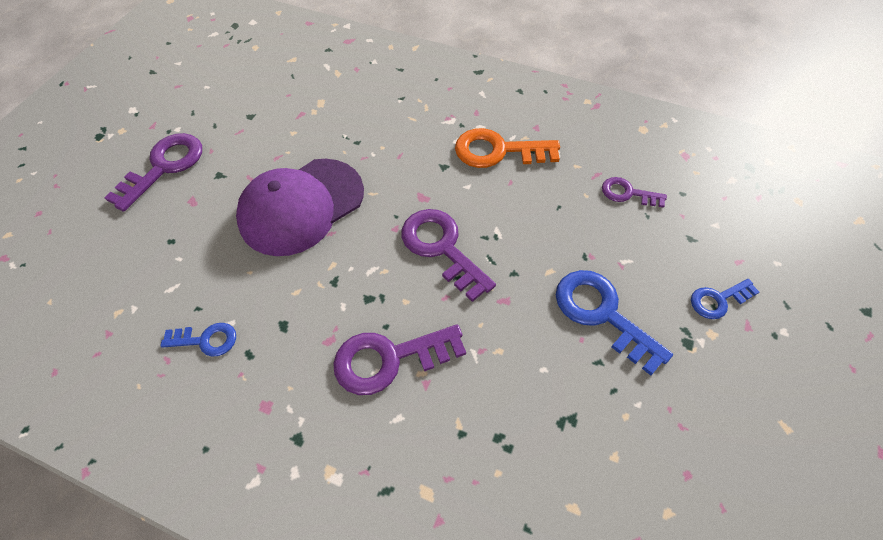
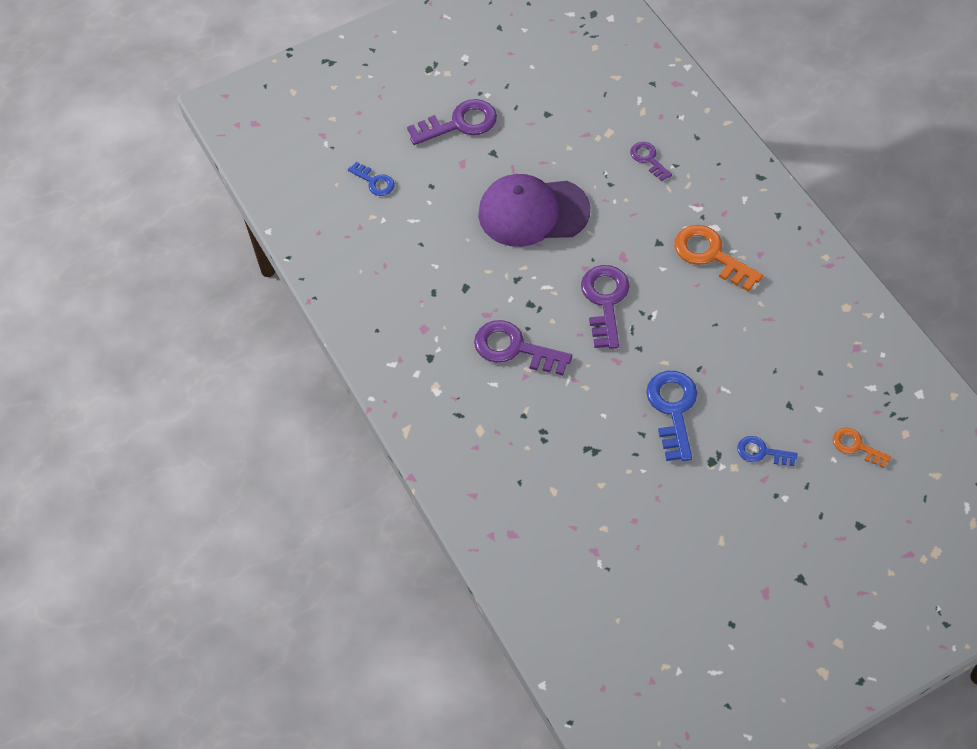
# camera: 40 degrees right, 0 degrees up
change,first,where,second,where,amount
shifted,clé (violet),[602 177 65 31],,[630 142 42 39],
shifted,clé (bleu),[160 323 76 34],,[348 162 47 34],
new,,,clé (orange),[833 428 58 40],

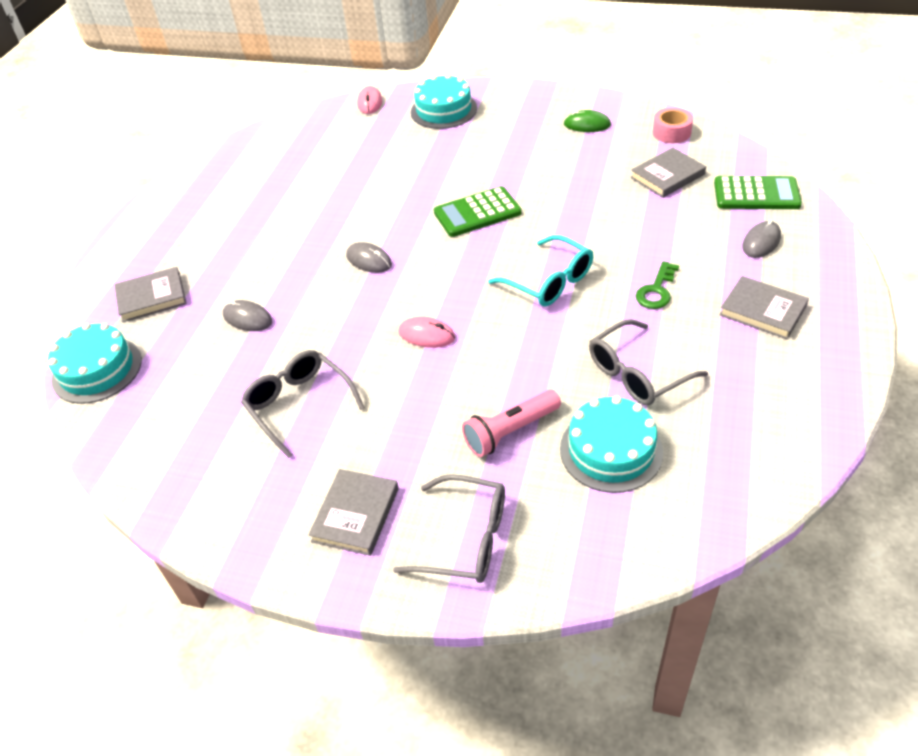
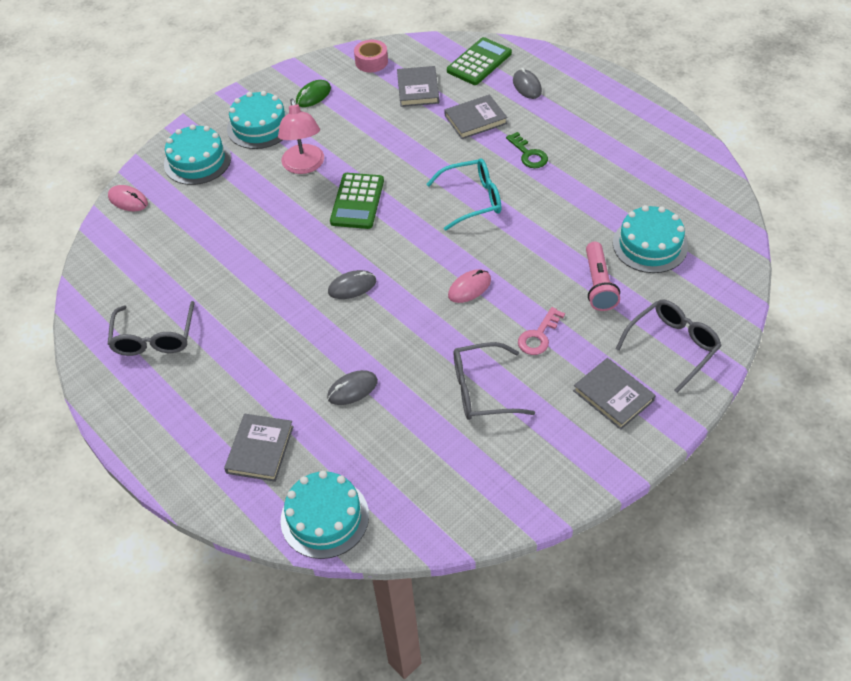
# camera: 60 degrees left, 5 degrees up
change,first,where,second,where,amount
shifted,livre (gris),[719 276 90 63],,[444 95 64 44],
shifted,lunettes (gris),[589 319 119 86],,[108 301 87 55],
new,,,gâteau (turquoise),[227 91 61 58],
new,,,lampe (rose),[278 99 46 75],
new,,,clé (rose),[518 307 47 48],

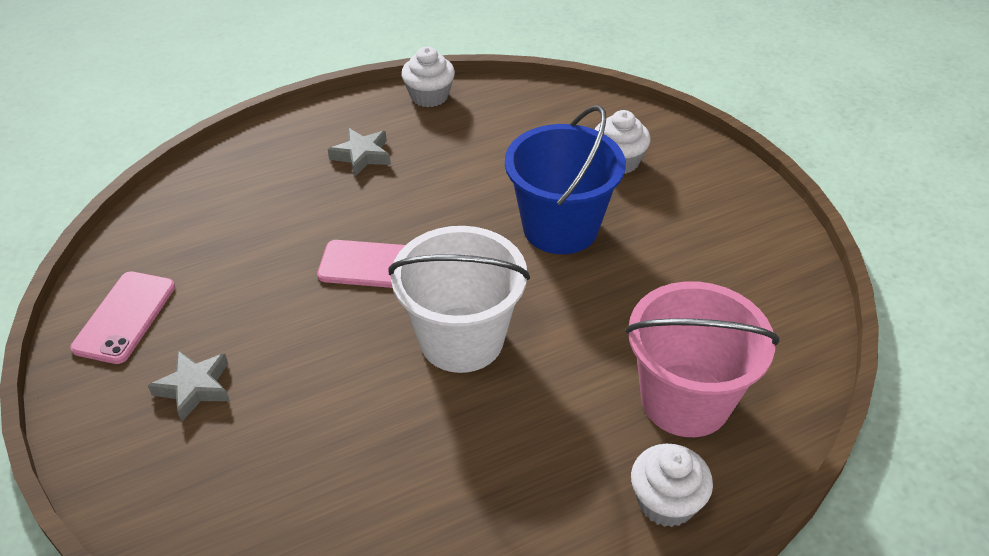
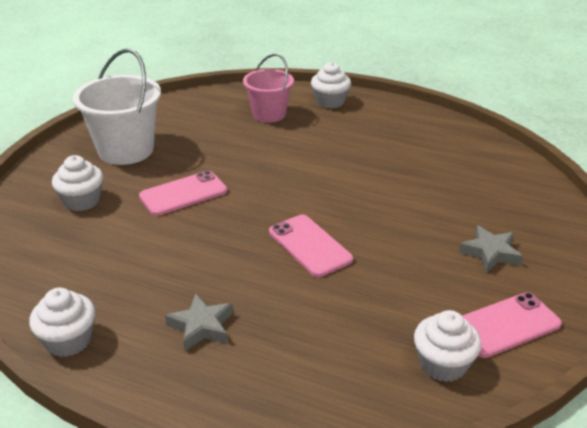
# camera: 130 degrees left, 10 degrees down
change,first,where,second,where,amount
swapped,seau (bleu),[505 105 121 149],téléphone (rose),[139 170 88 46],
shifted,seau (blanc),[389 226 141 147],,[73 49 88 116],
scaled,seau (rose),[625 281 155 156],,[243 54 51 69],x0.65
new,,,muffin (blanc),[414 310 67 72],

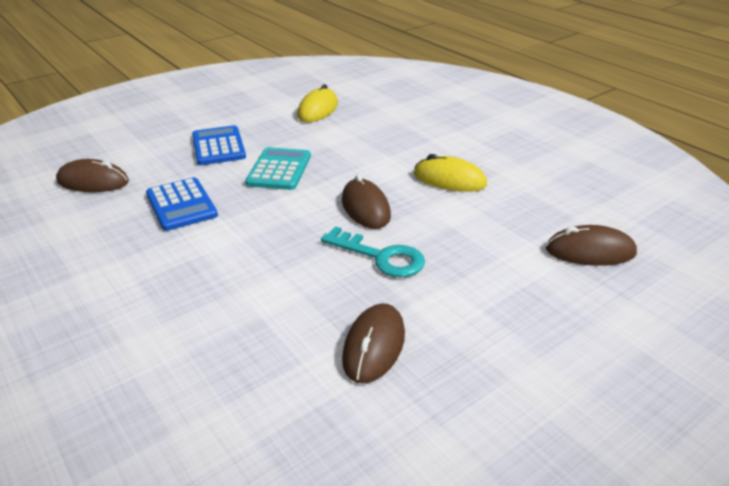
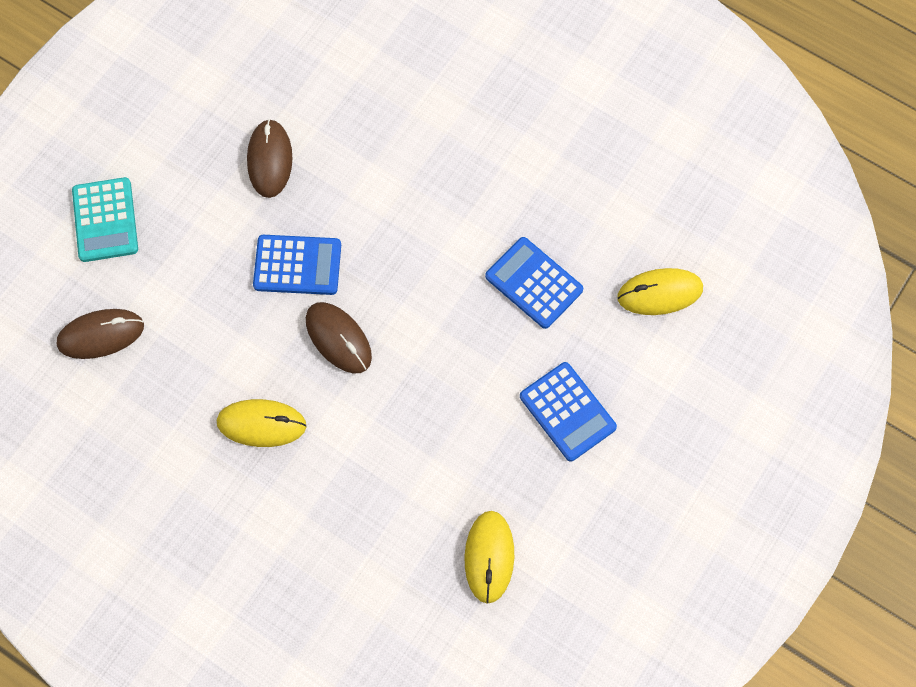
# camera: 160 degrees right, 35 degrees up
change,first,where,second,where,amount
shifted,calculatrice (turquoise),[245 147 66 43],,[72 177 66 85],
repainted,souris (marron),[56 159 73 33],souris (jaune),[617 268 86 47],
swapped,clé (turquoise),[321 226 104 51],calculatrice (bleu),[253 235 88 60],

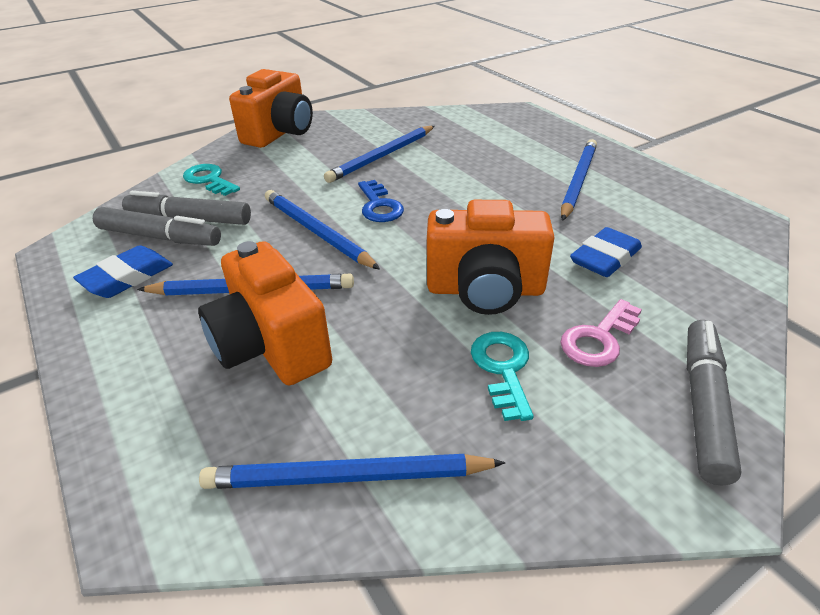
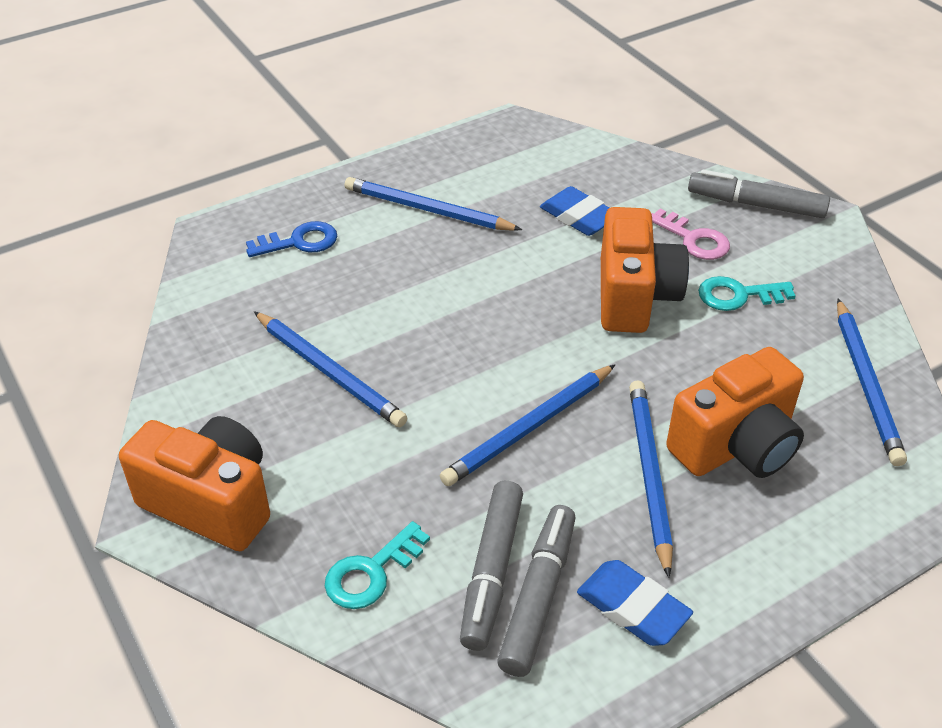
# camera: 90 degrees left, 5 degrees up
change,first,where,second,where,amount
shifted,clé (bleu),[358 180 46 42],,[246 221 91 36],

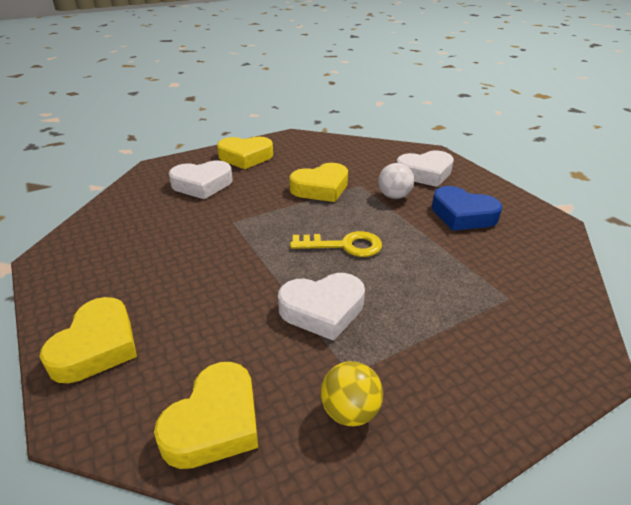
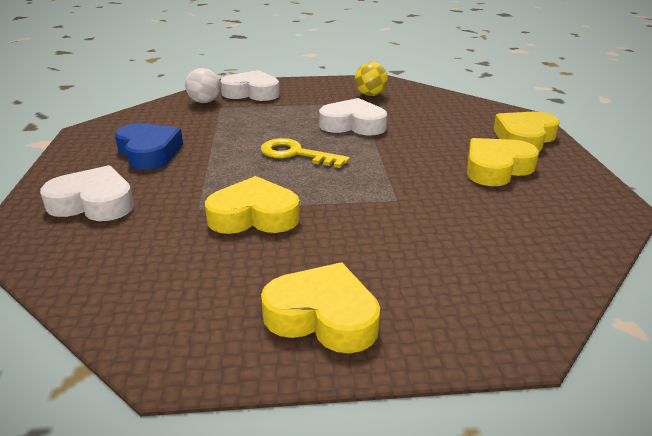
# camera: 155 degrees left, 5 degrees down
change,first,where,second,where,amount
shifted,cœur (blanc),[169 161 64 38],,[220 70 60 31],
shifted,balle (blanc),[378 163 36 36],,[185 68 35 35],
shifted,cœur (jaune),[154 362 104 107],,[467 138 72 48],

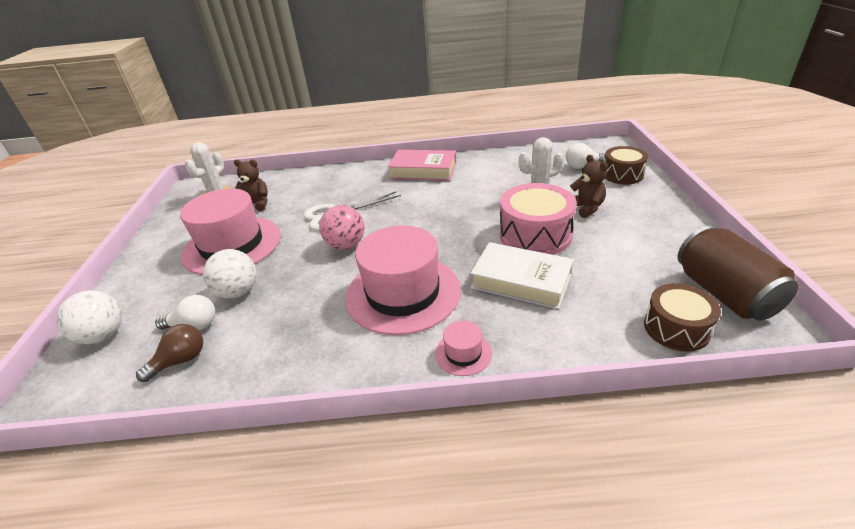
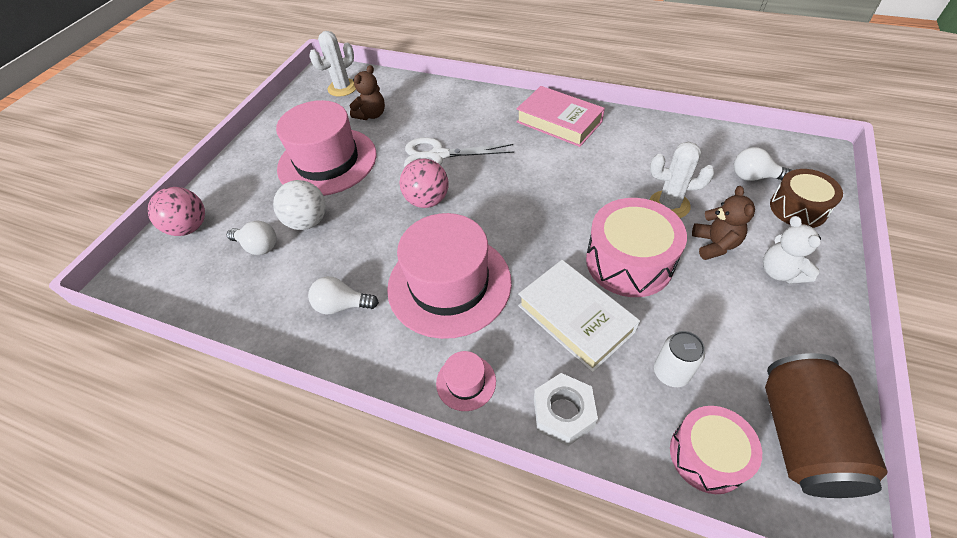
# camera: 25 degrees right, 15 degrees up
change,first,where,second,where,amount
rotated,ours en peluche (marron),[234 159 34 52],,[350 65 35 55],90 degrees clockwise
repainted,tambour (marron),[644 284 77 68],tambour (rose),[670 406 92 88],
repainted,balle (blanc),[56 290 66 54],balle (rose),[148 187 57 49],
gone,ampoule (marron),[136 324 67 58],,,
new,,,ours en peluche (blanc),[763 216 58 68],
new,,,ampoule (blanc),[308 276 71 38],
new,,,canette (blanc),[654 331 51 56],
new,,,écrou (blanc),[534 373 64 73],

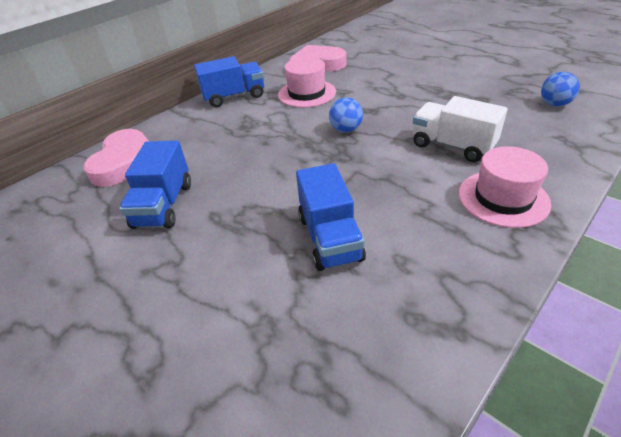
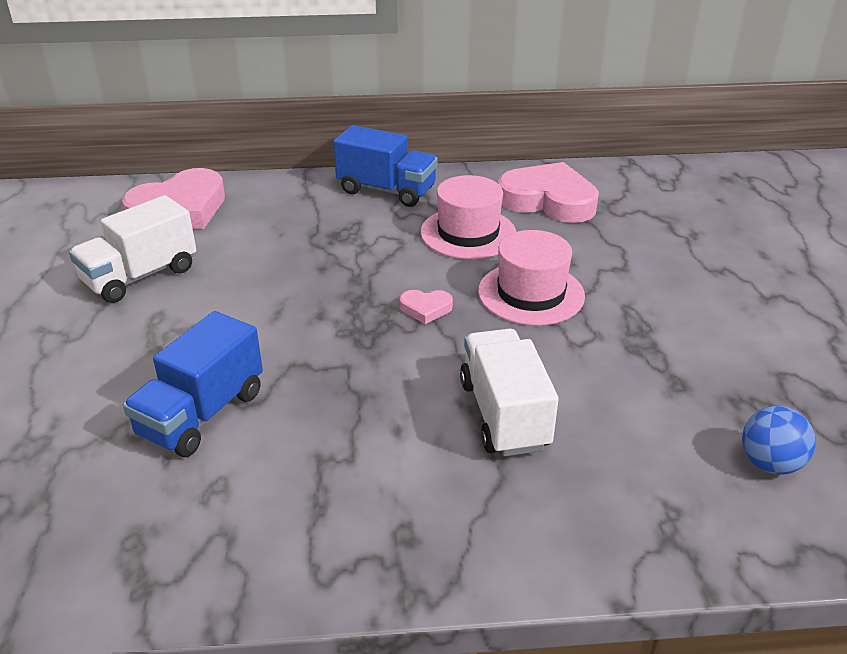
# camera: 40 degrees right, 5 degrees down
change,first,where,second,where,amount
swapped,balle (bleu),[329 97 34 35],cœur (rose),[400 290 53 34],
repainted,camion (bleu),[119 140 72 89],camion (blanc),[69 195 127 108],
shifted,chapeau (rose),[459 146 92 82],,[478 230 107 96],

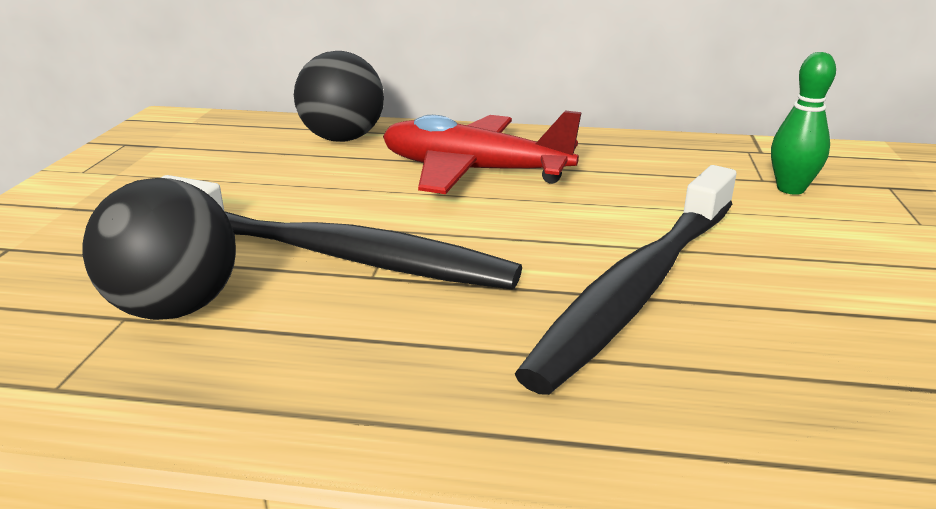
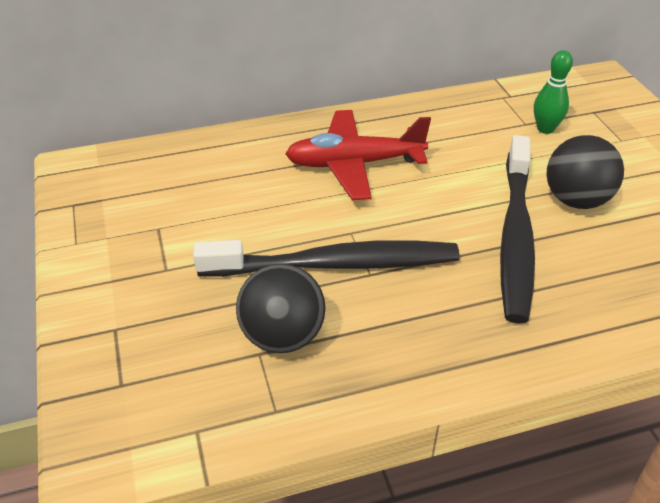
# camera: 25 degrees left, 15 degrees up
change,first,where,second,where,amount
shifted,balle (noir),[294 51 90 91],,[546 135 78 74],

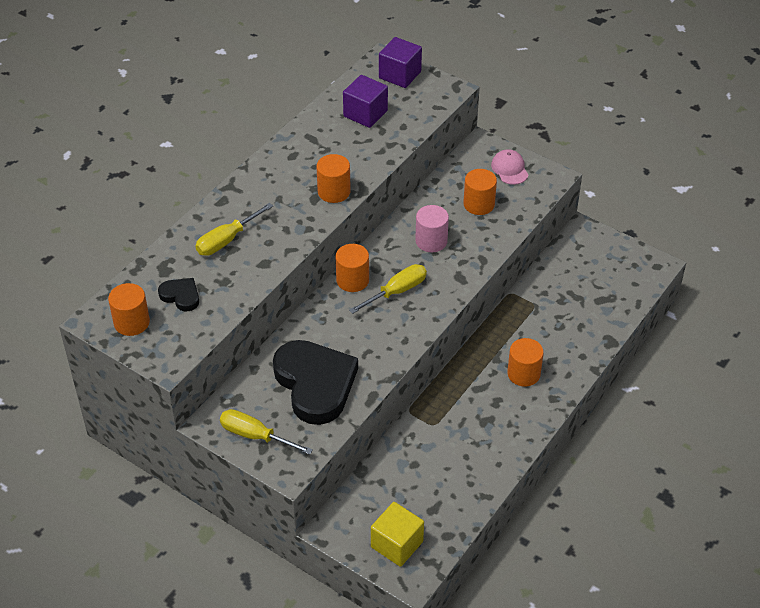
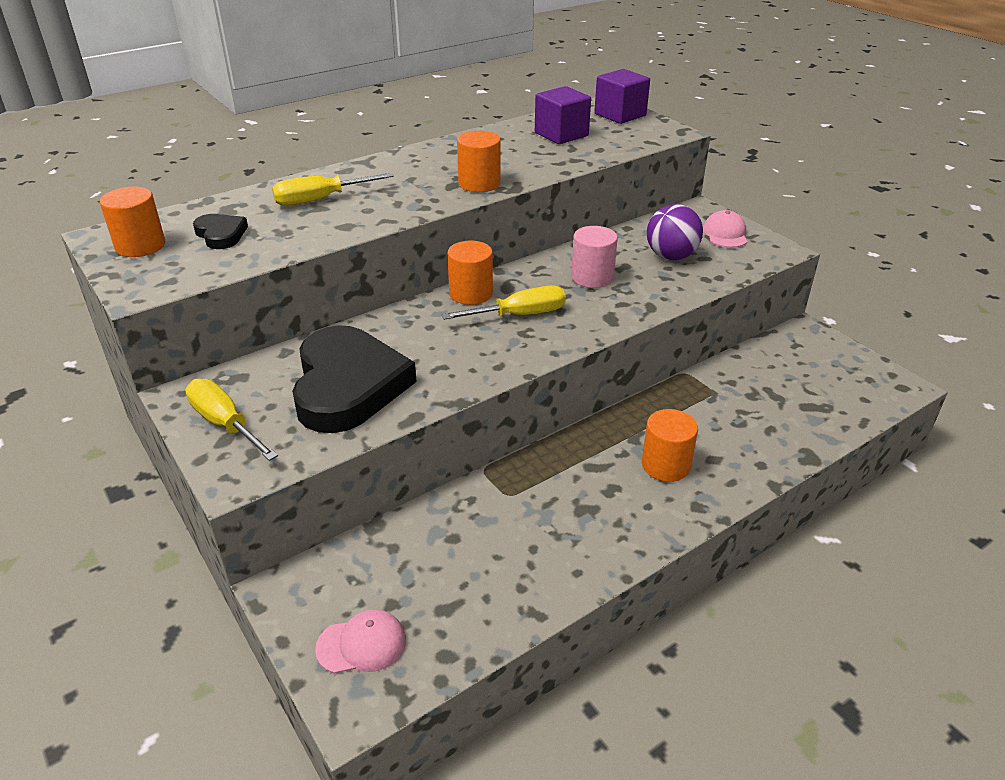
# camera: 20 degrees right, 10 degrees down
change,first,where,second,where,amount
swapped,cylindre (orange),[463 169 34 46],balle (violet),[647 204 56 56],
swapped,cube (jaune),[371 502 53 65],casquette (rose),[315 609 91 65],

